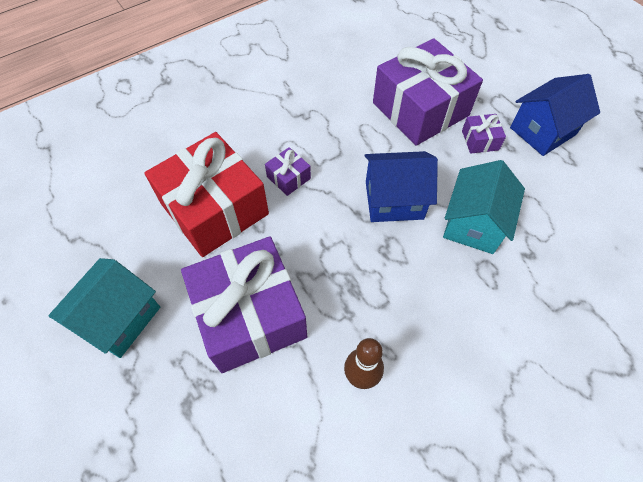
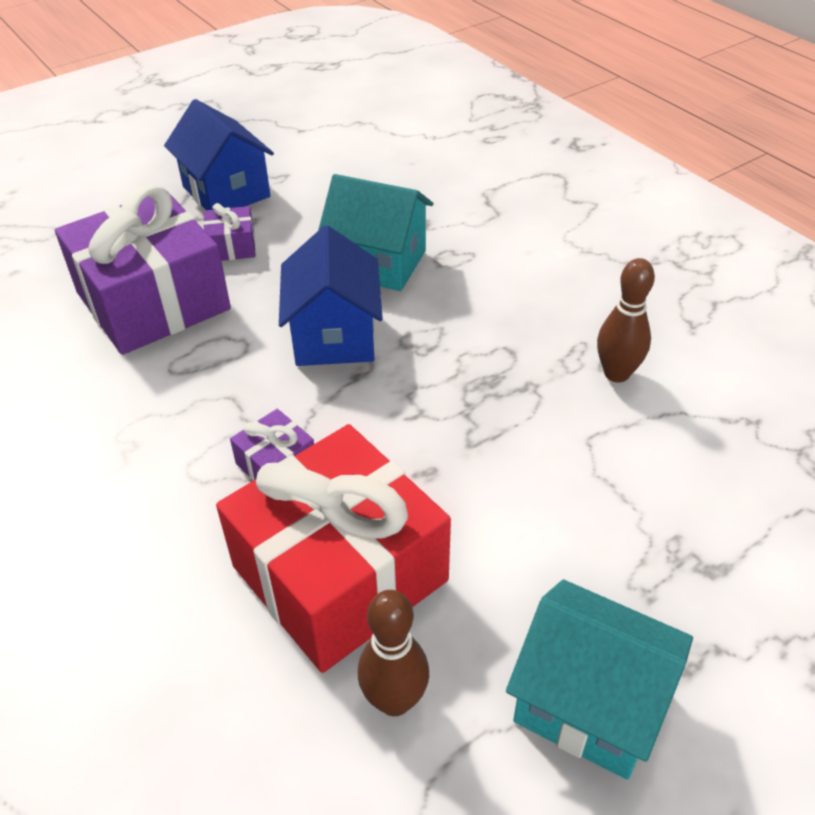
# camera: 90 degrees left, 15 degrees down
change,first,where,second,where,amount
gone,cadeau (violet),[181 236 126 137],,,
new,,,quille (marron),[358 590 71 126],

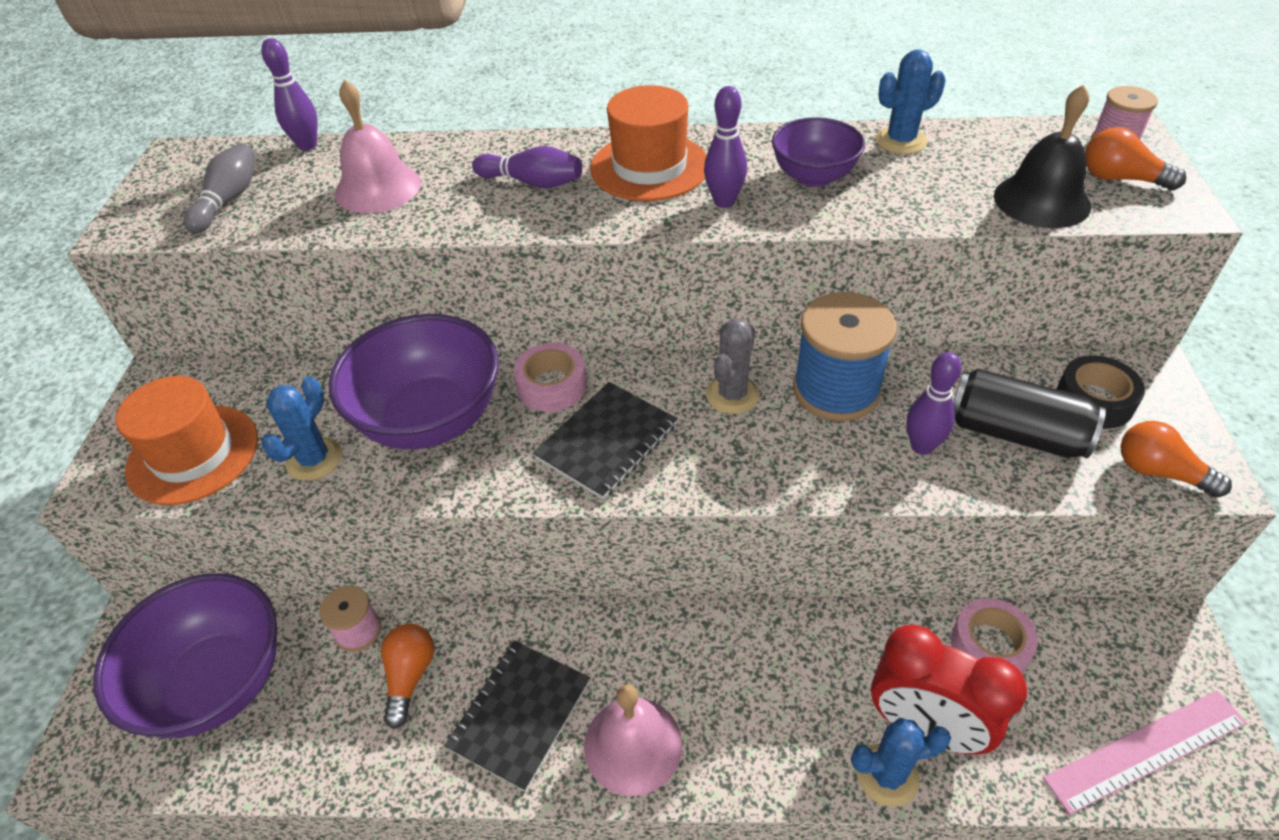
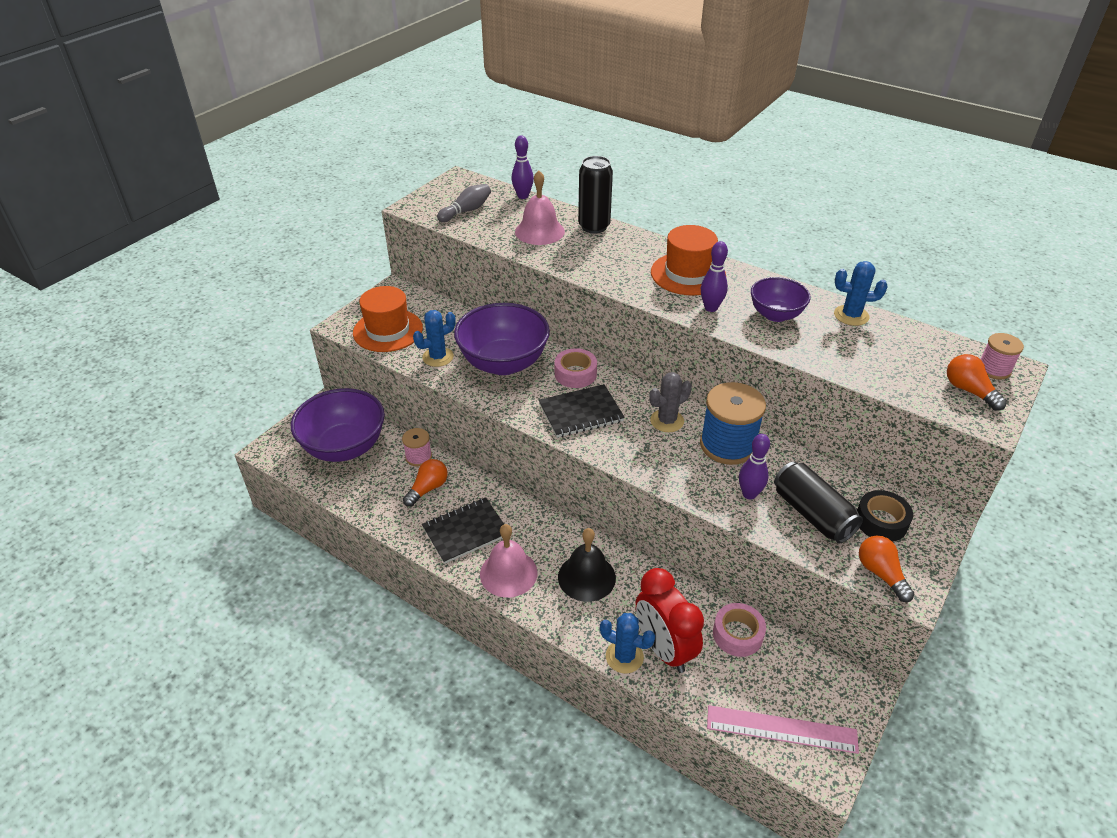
# camera: 30 degrees right, 5 degrees down
change,first,where,second,where,amount
shifted,cloche (noir),[994 84 97 144],,[558 528 58 74],
gone,quille (violet),[472 146 110 42],,,
new,,,canette (noir),[578 156 35 78],

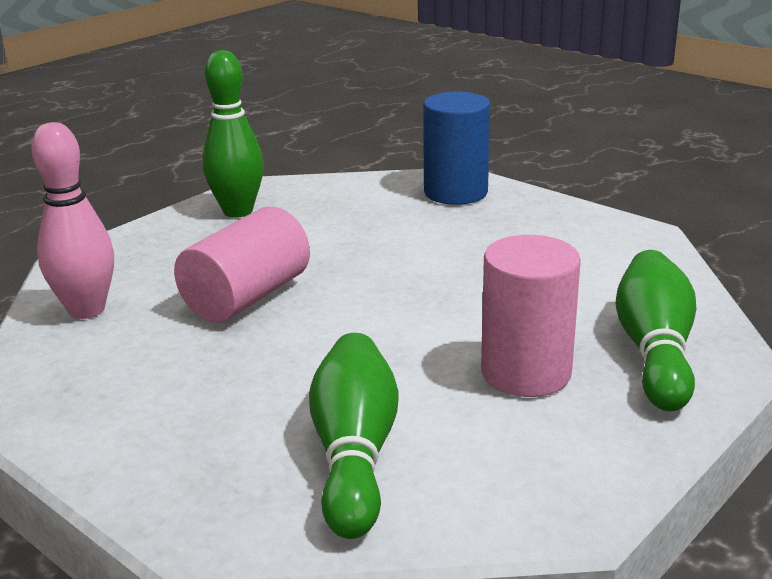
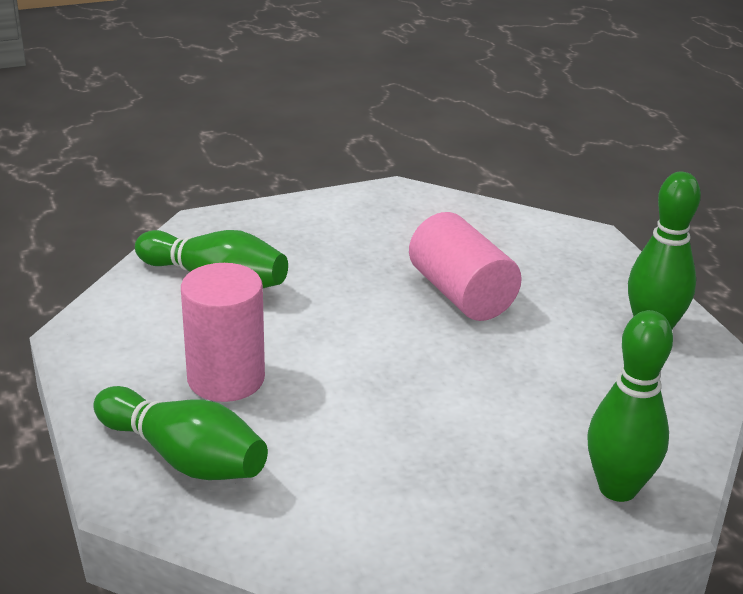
# camera: 115 degrees right, 5 degrees up
change,first,where,second,where,amount
swapped,cylindre (bleu),[423 92 67 113],quille (vert),[587 310 86 192],
gone,quille (rose),[31 122 83 197],,,

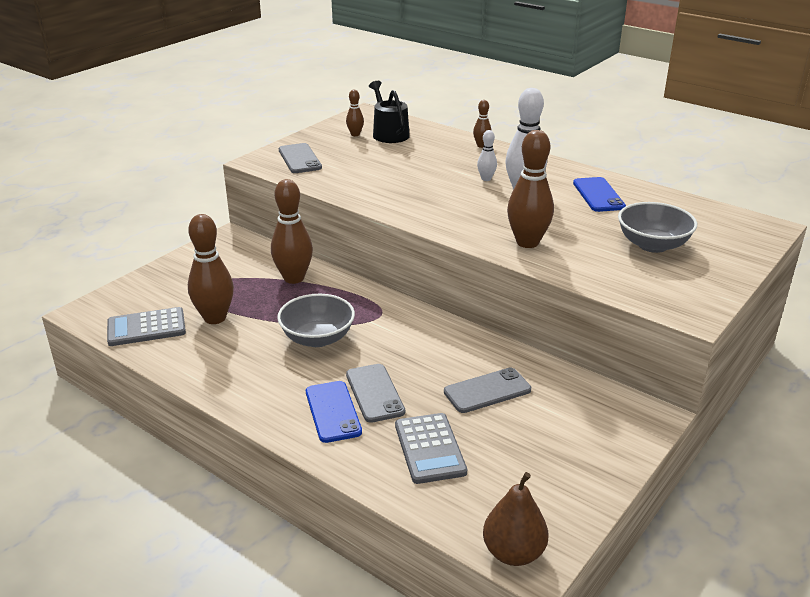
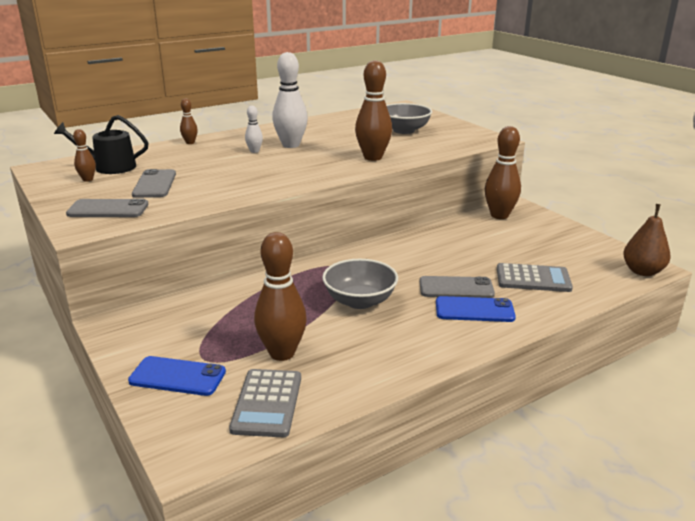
# camera: 70 degrees left, 5 degrees down
change,first,where,second,where,amount
shifted,téléphone (bleu),[573 177 53 35],,[128 356 98 40],
shifted,quille (marron),[271 179 42 105],,[485 126 36 93],
shifted,téléphone (gris),[444 367 87 46],,[132 169 44 29],

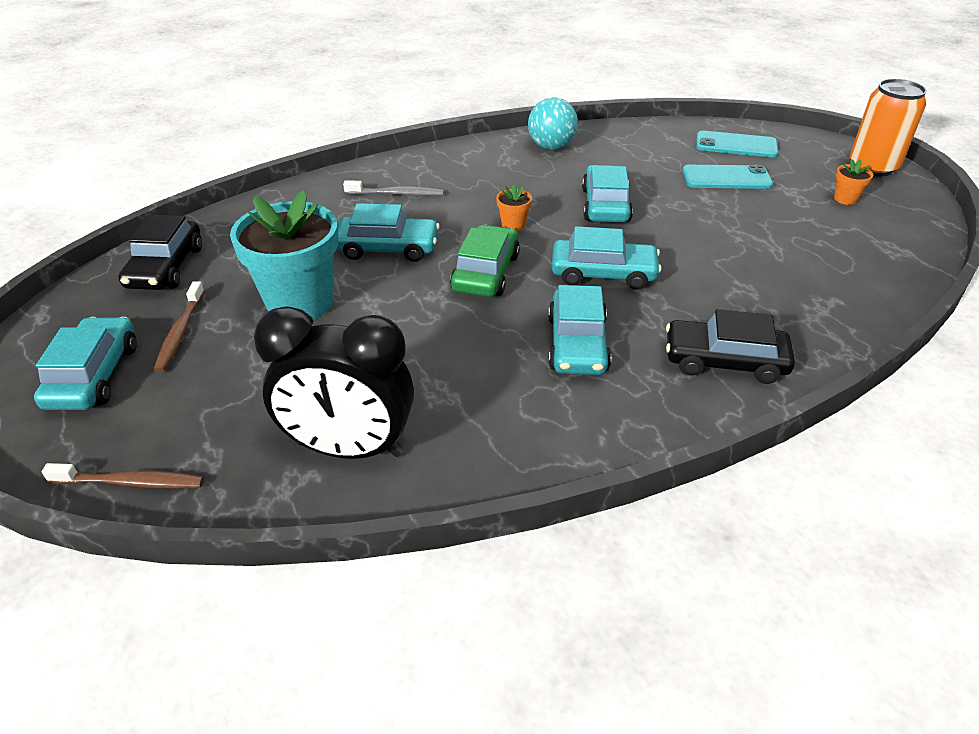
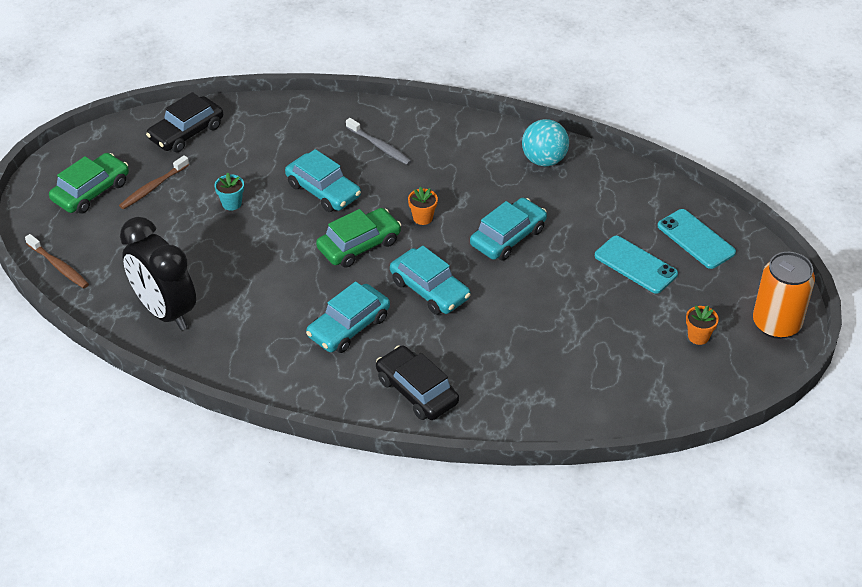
# camera: 40 degrees right, 5 degrees up
change,first,where,second,where,amount
scaled,pot de fleurs (turquoise),[230 190 108 130],,[214 172 30 39],x0.41
repainted,voiture (turquoise),[34 317 103 93],voiture (vert),[49 153 80 61],

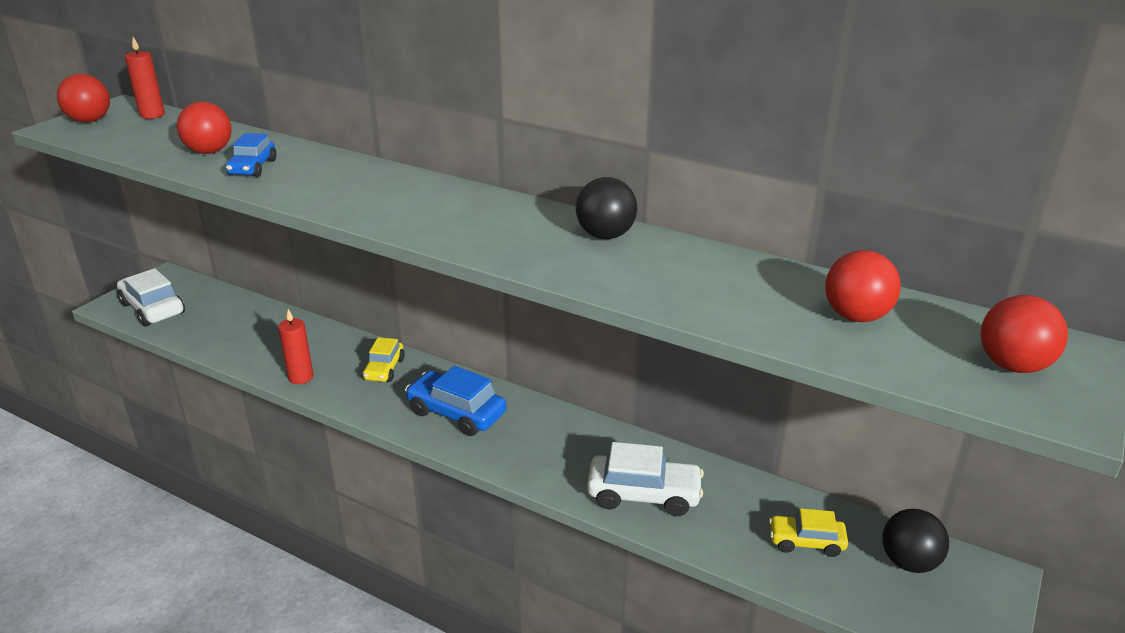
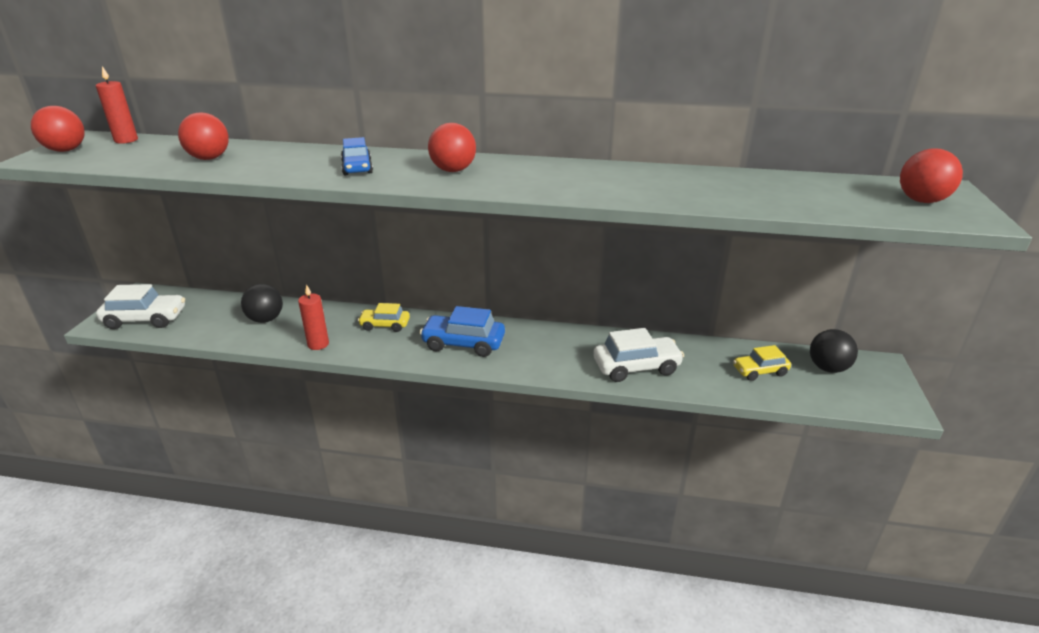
# camera: 20 degrees left, 0 degrees up
change,first,where,second,where,amount
shifted,voiture (bleu),[225 133 51 44],,[341 137 32 38],
shifted,balle (noir),[576 177 61 62],,[241 284 42 39],
shifted,balle (rouge),[825 250 76 72],,[428 123 48 49],
rotated,voiture (blanc),[117 268 68 59],,[96 284 89 45],150 degrees clockwise
rotated,voiture (jaune),[363 337 42 45],,[358 303 52 29],105 degrees clockwise

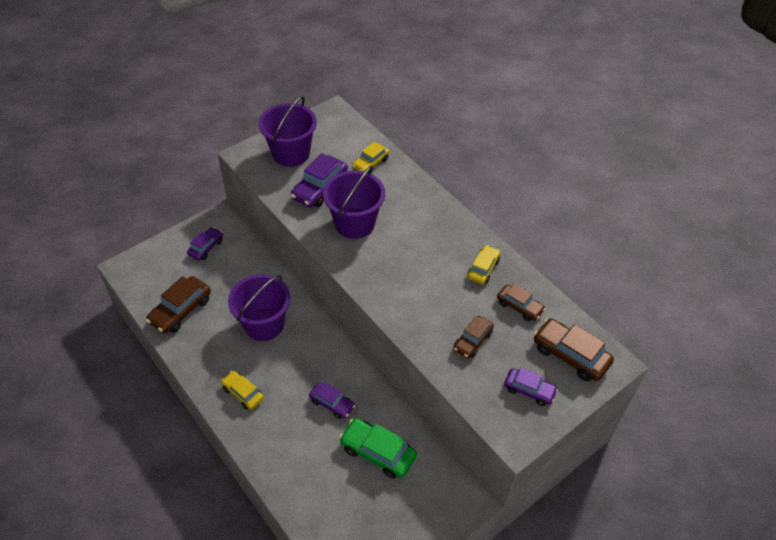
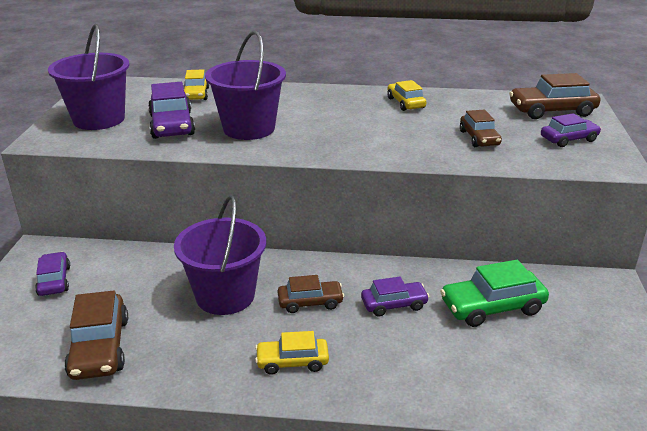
# camera: 45 degrees left, 20 degrees down
change,first,where,second,where,amount
shifted,voiture (marron),[497 283 48 38],,[278 275 66 38],

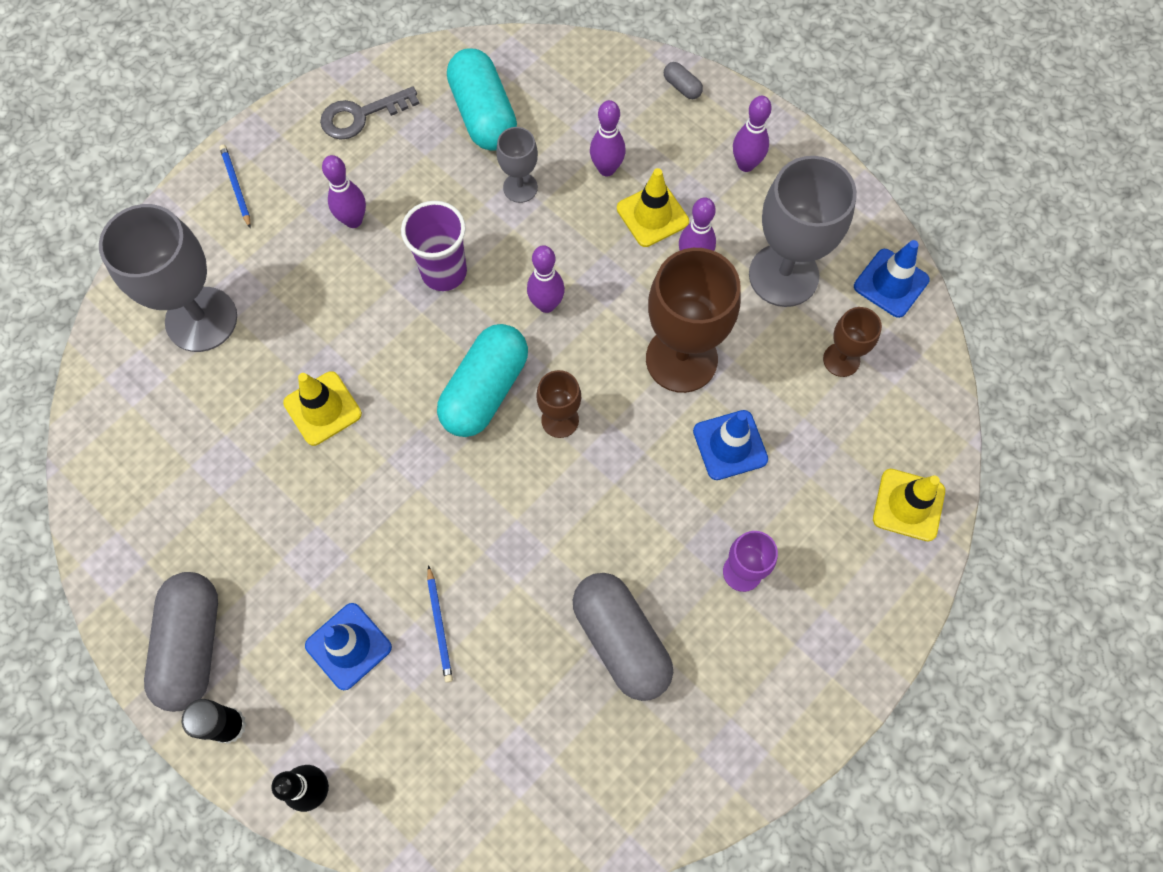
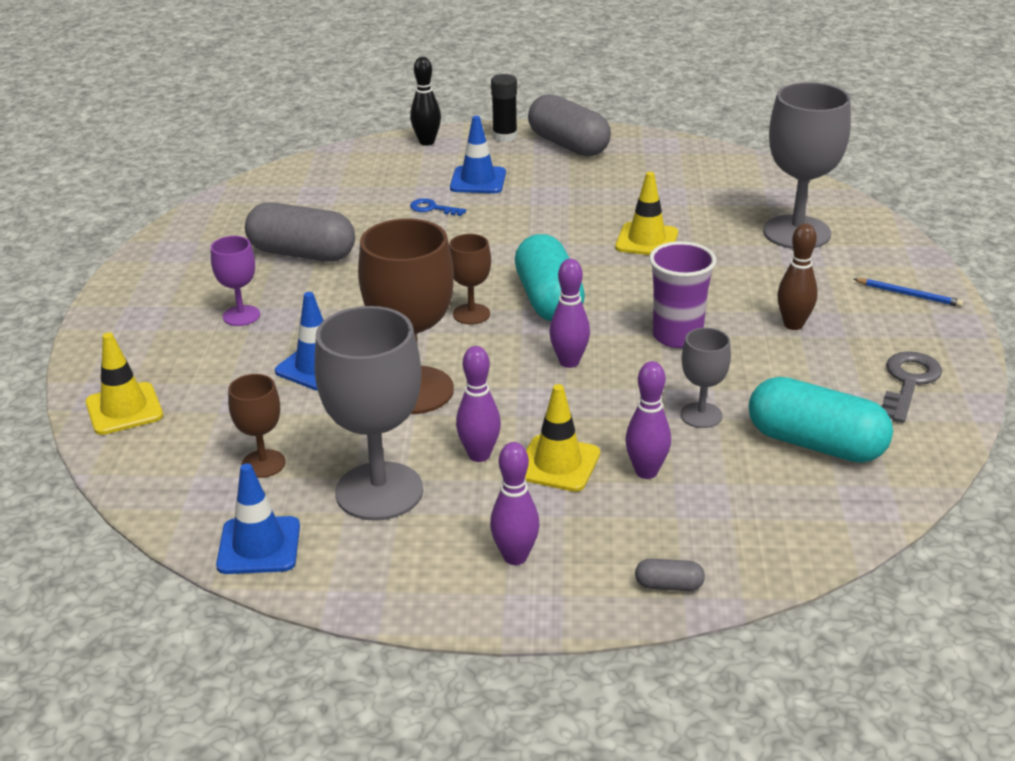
# camera: 140 degrees right, 35 degrees down
change,first,where,second,where,amount
repainted,quille (violet),[322 155 44 73],quille (marron),[777 223 41 107],
swapped,crayon (bleu),[427 565 26 118],clé (bleu),[410 198 56 18],

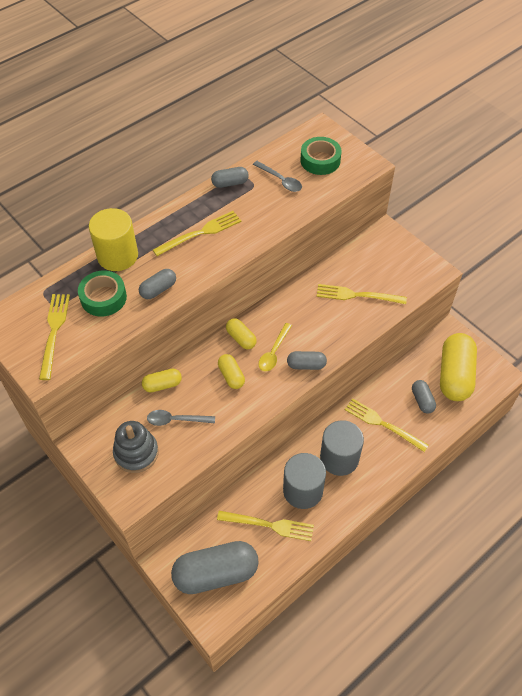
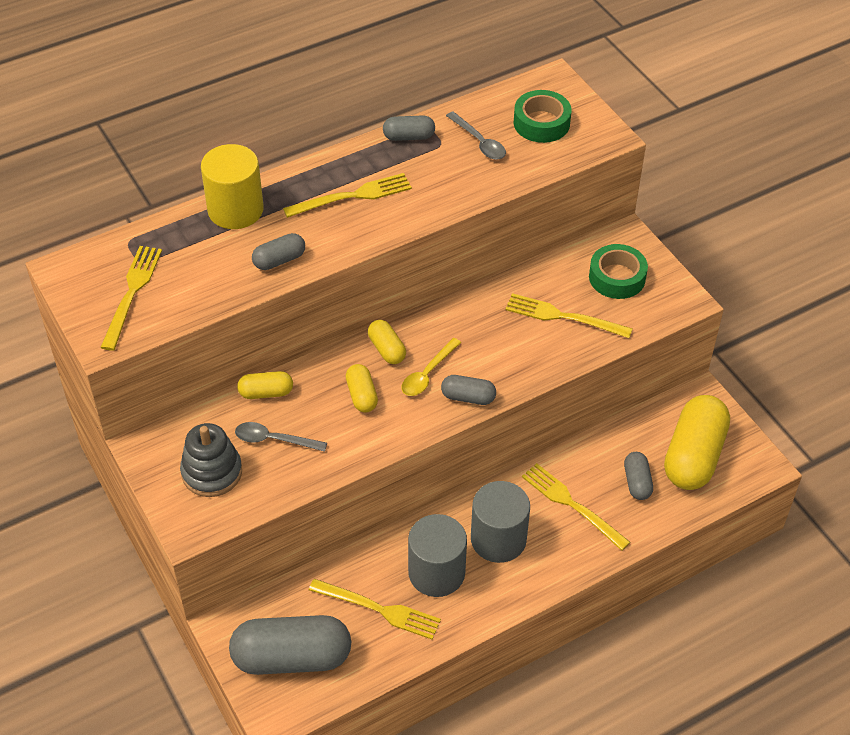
# camera: 10 degrees right, 5 degrees down
change,first,where,second,where,amount
shifted,ruban adhésif (vert),[78 271 49 45],,[589 244 59 55],

